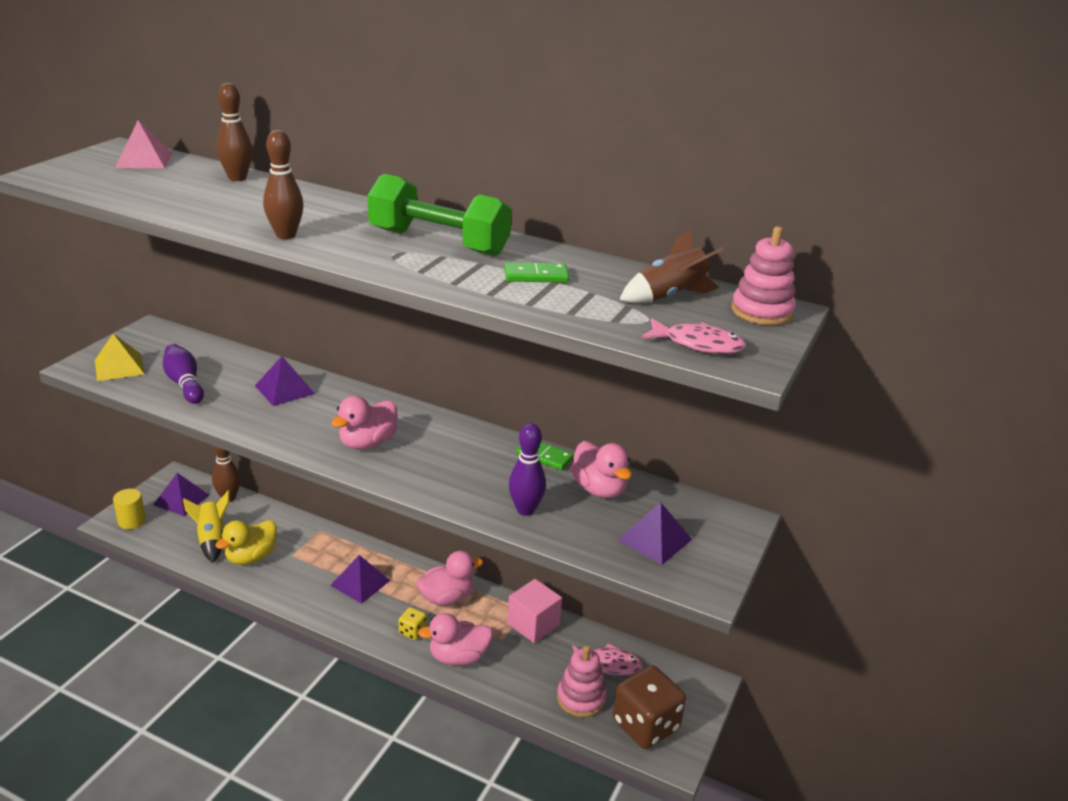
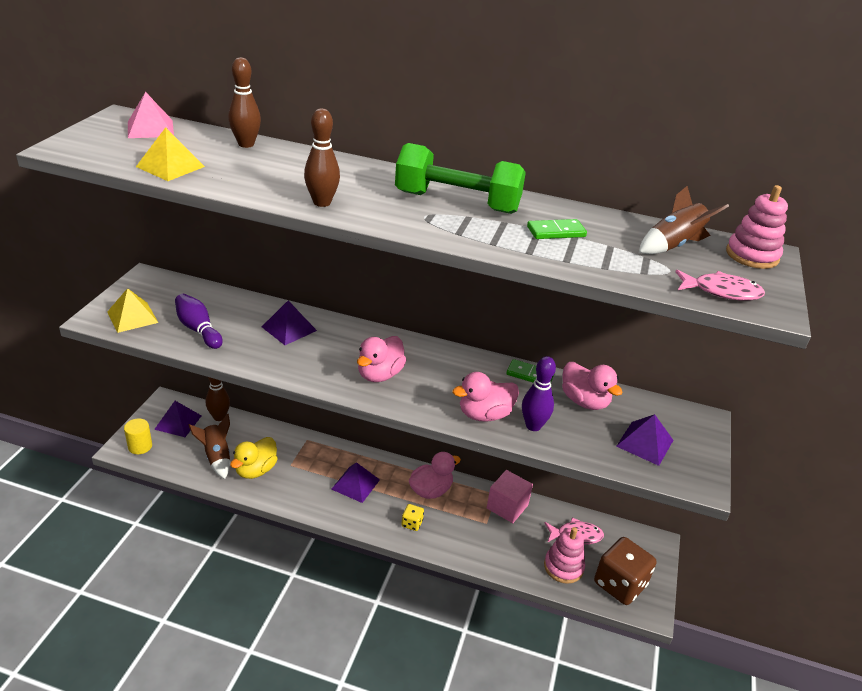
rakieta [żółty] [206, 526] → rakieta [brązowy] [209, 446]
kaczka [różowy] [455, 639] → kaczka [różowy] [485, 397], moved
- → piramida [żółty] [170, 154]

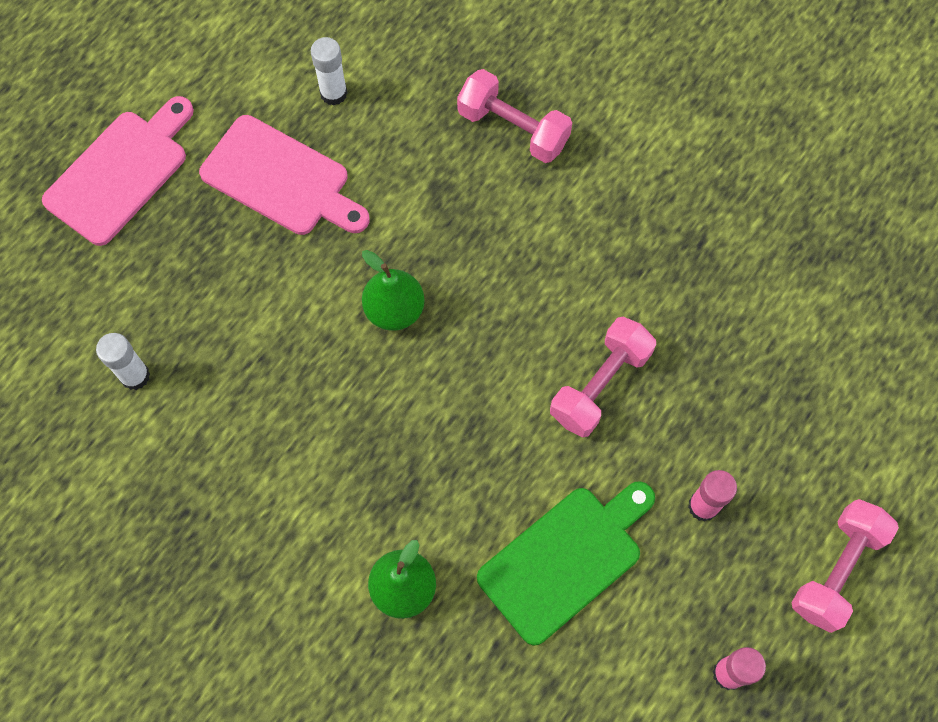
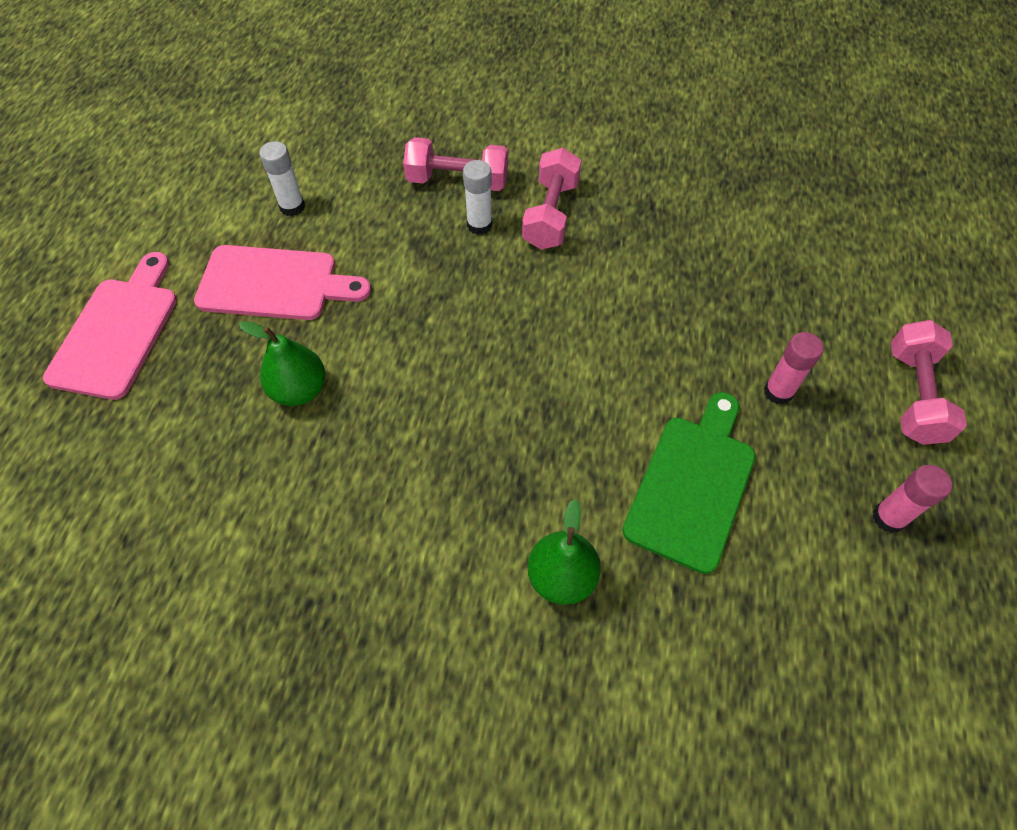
klej w sztyfcie [biały] [123, 361] → klej w sztyfcie [biały] [477, 197], moved
gruszka [zielony] [393, 290] → gruszka [zielony] [282, 363], moved
hantel [różowy] [603, 377] → hantel [różowy] [551, 199], moved

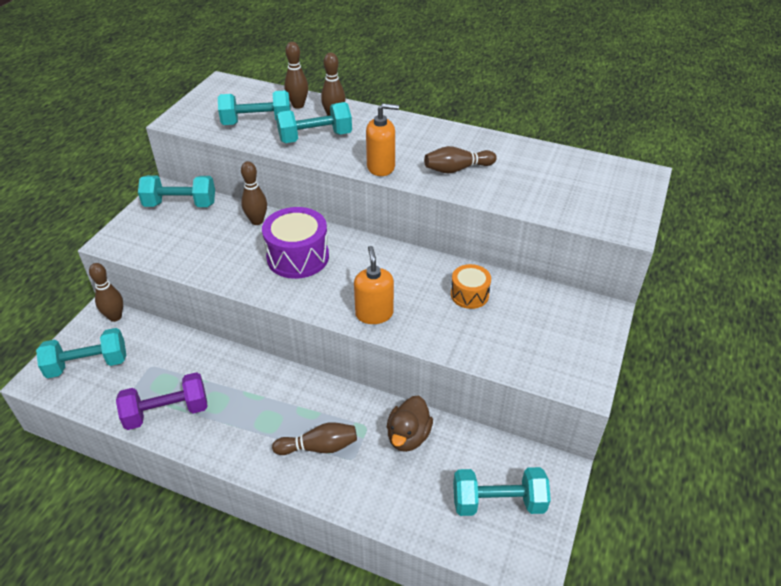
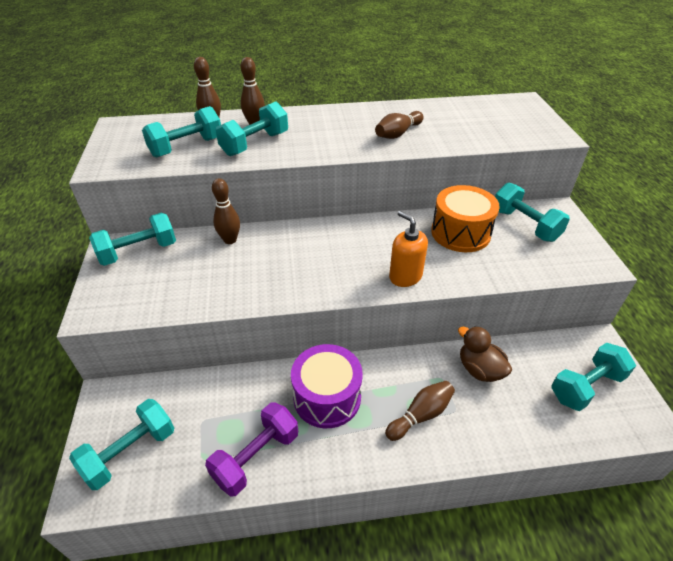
kręgiel [brązowy] [106, 292] → -
bęben [fioletowy] [295, 243] → bęben [fioletowy] [327, 386], moved
dozownik mydła [pomarańczowy] [382, 139] → -
kaczka [brązowy] [410, 424] → kaczka [brązowy] [485, 354], 150 degrees clockwise
bęben [pomarańczowy] [471, 286] → bęben [pomarańczowy] [465, 218], x1.71
- → hantel [turkusowy] [532, 212]

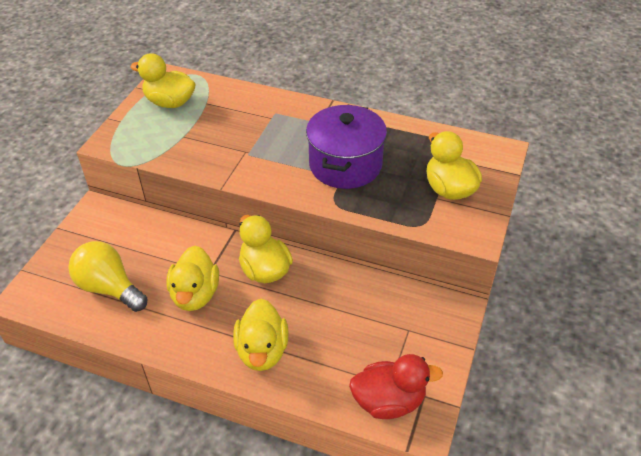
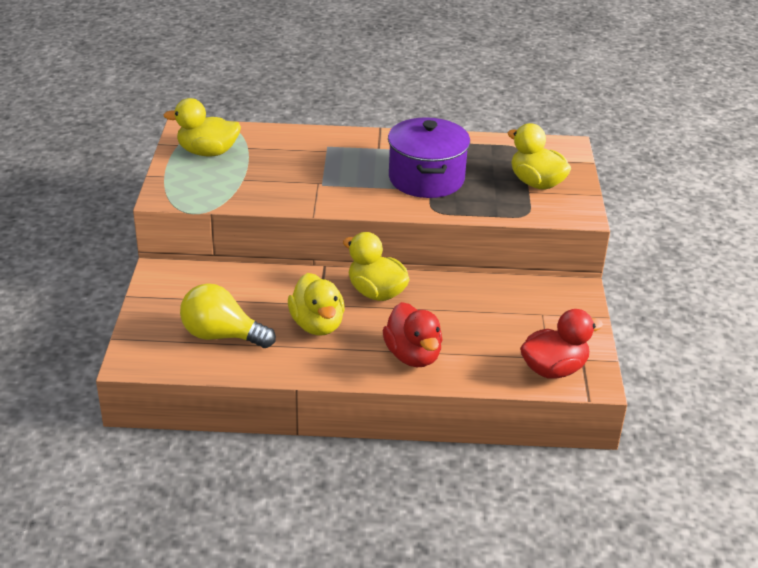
kaczka [żółty] [261, 335] → kaczka [czerwony] [412, 334]

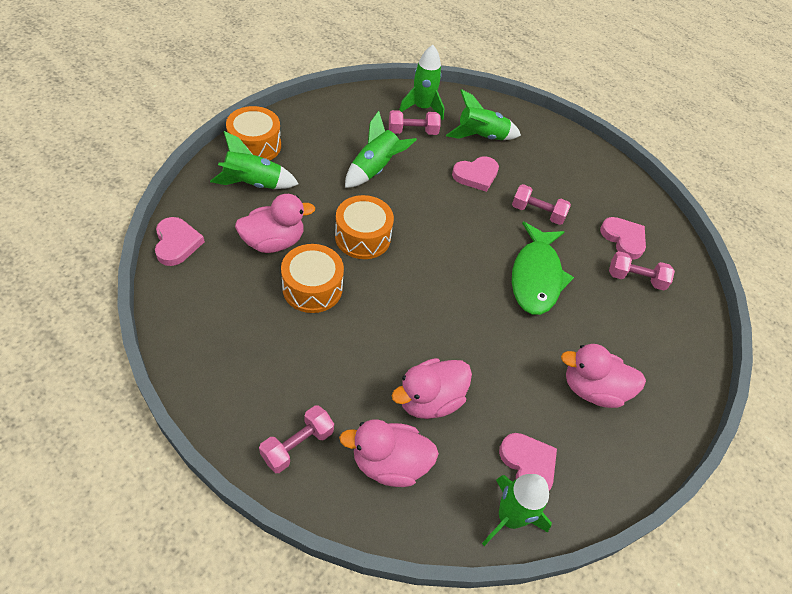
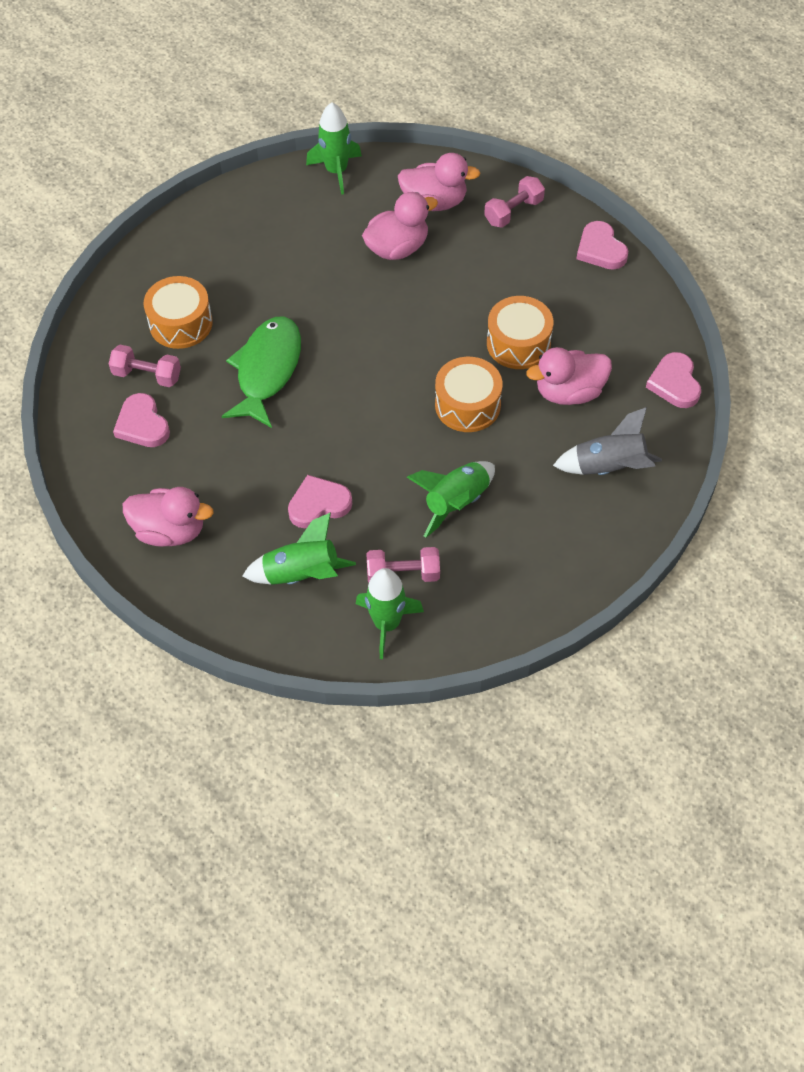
rakieta [zielony] [254, 160] → rakieta [szary] [607, 441]
bęben [pomarańczowy] [253, 133] → bęben [pomarańczowy] [178, 312], moved
serce [różowy] [528, 461] → serce [różowy] [602, 245], moved
hantel [różowy] [541, 204] → -
kaczka [różowy] [603, 376] → kaczka [różowy] [168, 517], moved

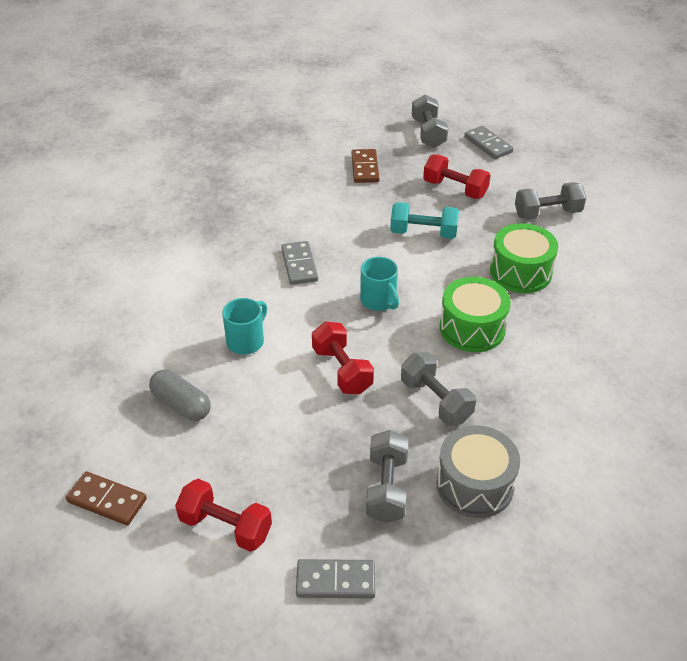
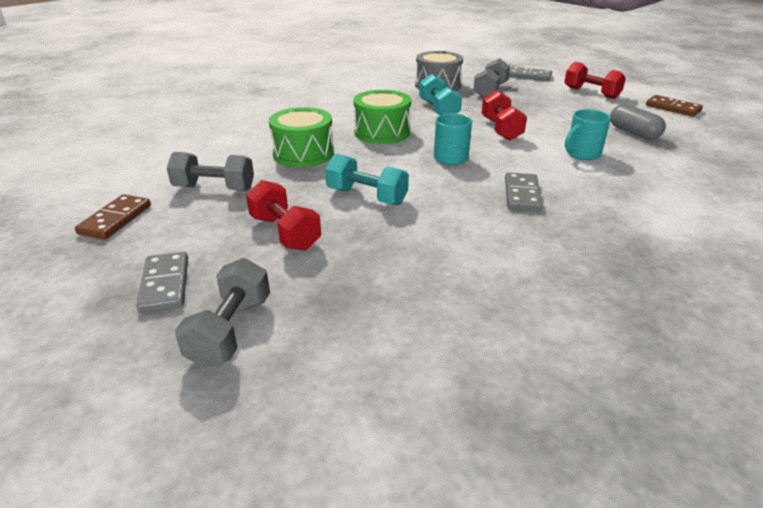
kostka domina [brązowy] [365, 166] → kostka domina [brązowy] [113, 217], moved
hantel [szary] [438, 389] → hantel [turkusowy] [440, 94]

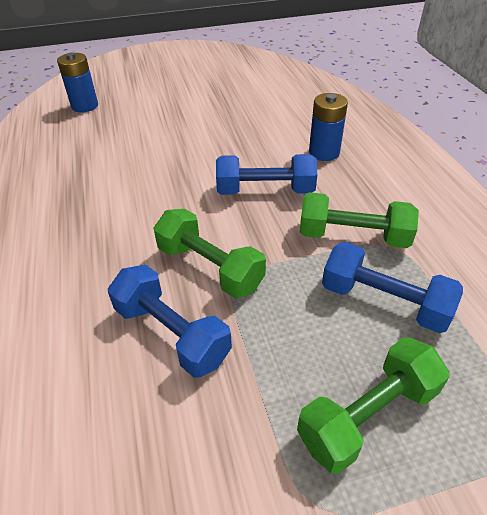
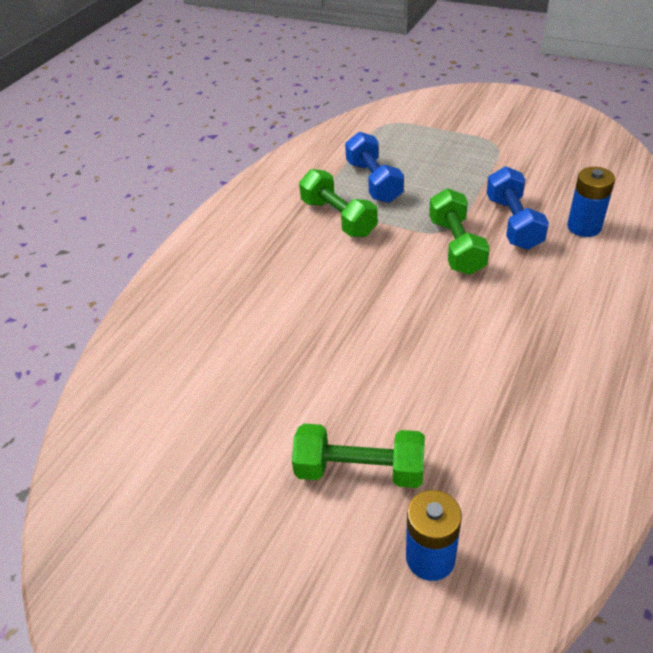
hantel [niebieski] [266, 174] → -
hantel [zielony] [373, 405] → hantel [zielony] [358, 456], moved
bateria [niebieski] [328, 127] → bateria [niebieski] [591, 202], moved

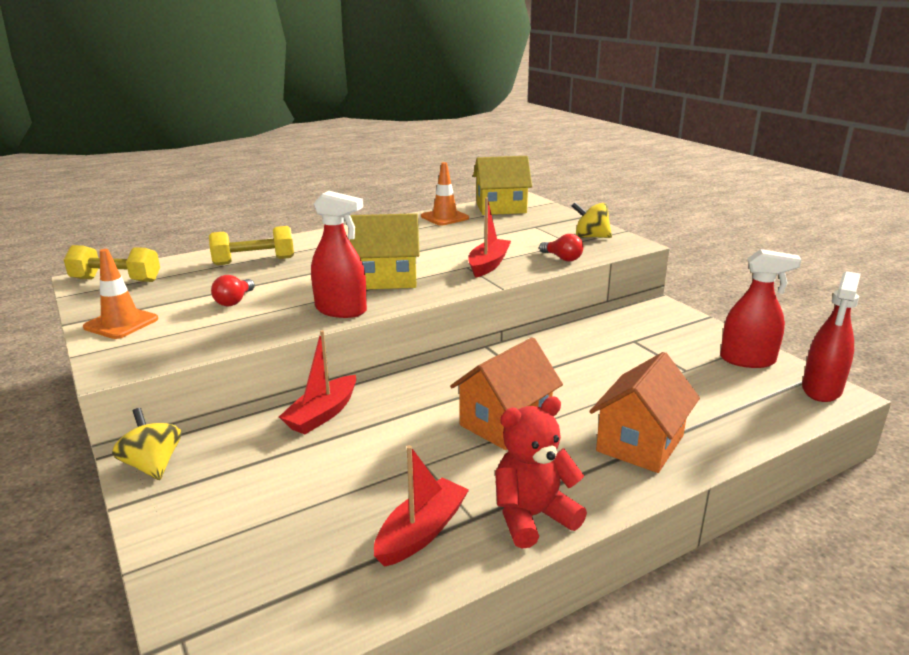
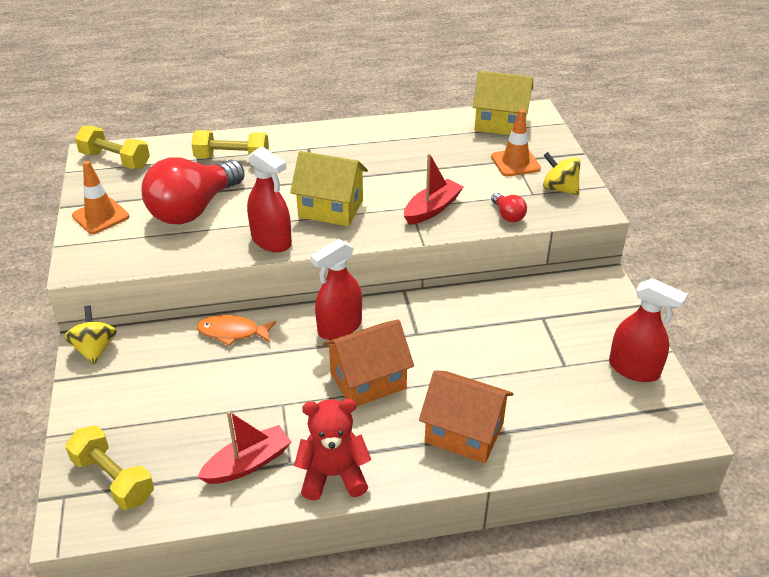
żarówka [czerwony] [233, 290] → żarówka [czerwony] [193, 191], x2.40
łódka [czerwony] [317, 382] → ryba [pomarańczowy] [236, 330]
pachołek [pomarańczowy] [445, 194] → pachołek [pomarańczowy] [516, 142], moved
domek [pomarańczowy] [644, 412] → domek [pomarańczowy] [466, 416], 60 degrees clockwise
spryskiwacz [czerwony] [831, 336] → spryskiwacz [czerwony] [336, 289], moved
- → hantel [żółty] [109, 467]

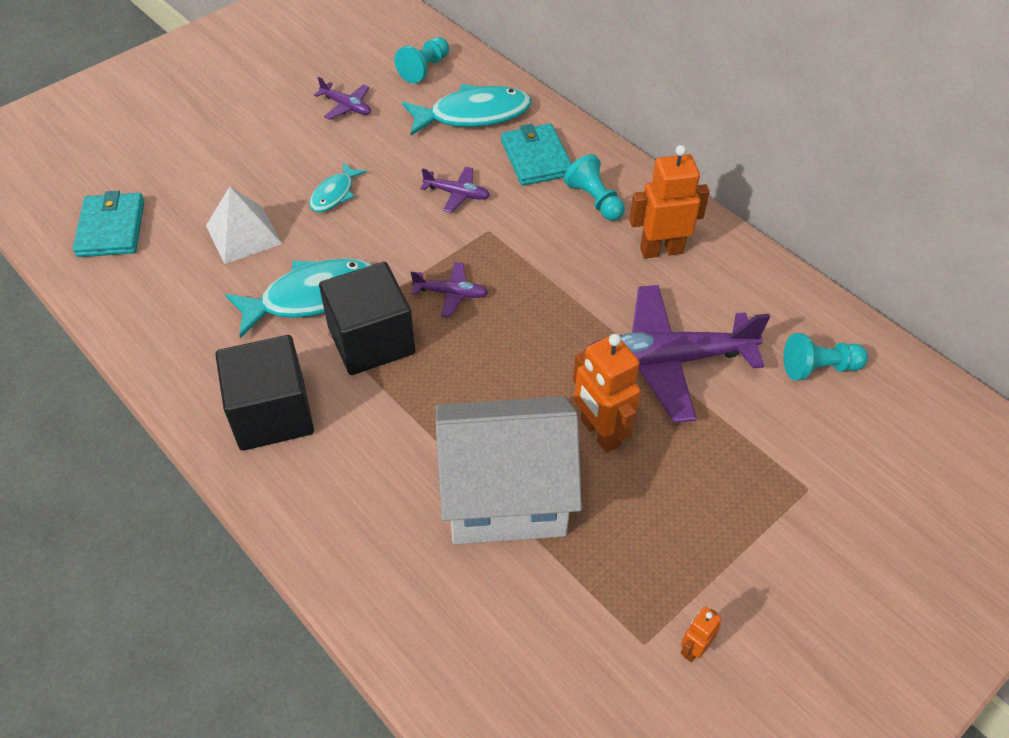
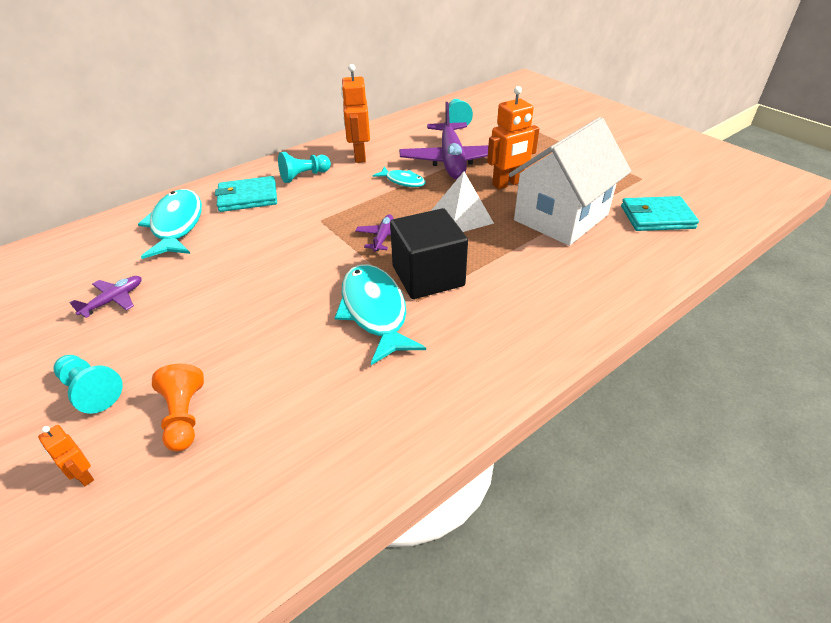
portfel [turkusowy] [108, 224] → portfel [turkusowy] [660, 213], moved
piramida [biały] [244, 225] → piramida [biały] [462, 202], moved
sześcian [czarny] [264, 393] → -
ryba [turkusowy] [338, 187] → ryba [turkusowy] [399, 177], moved
pionek [turkusowy] [422, 60] → pionek [turkusowy] [88, 384], moved
samolot [fioletowy] [455, 190] → -
domek [biały] [508, 470] → domek [biały] [570, 181], 45 degrees clockwise
robot [pomarańczowy] [701, 634] → robot [pomarańczowy] [66, 455], moved
- → pionek [pomarańczowy] [178, 408]

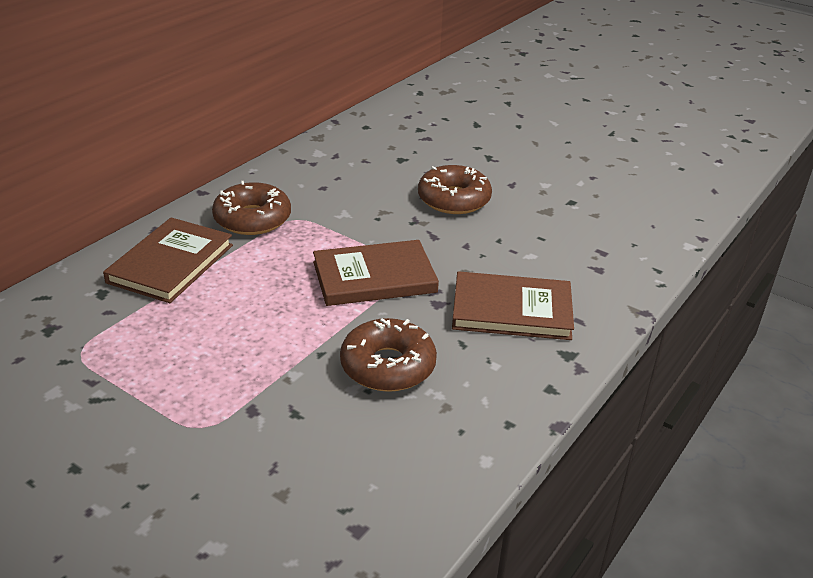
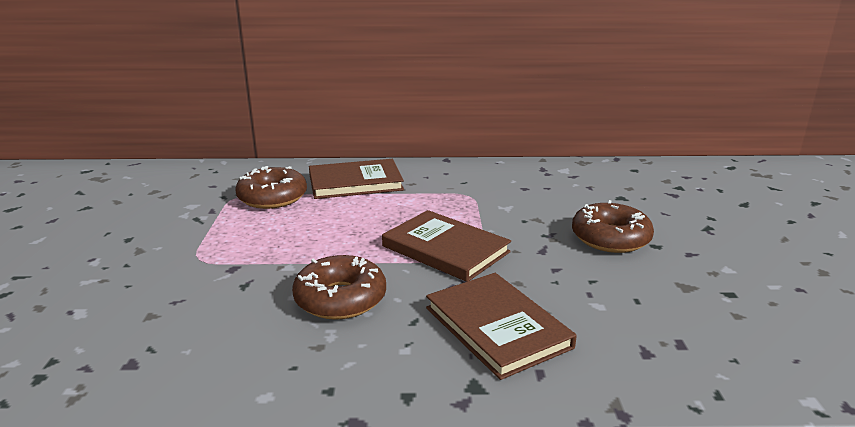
donut [brązowy] [251, 208] → donut [brązowy] [271, 187], moved

